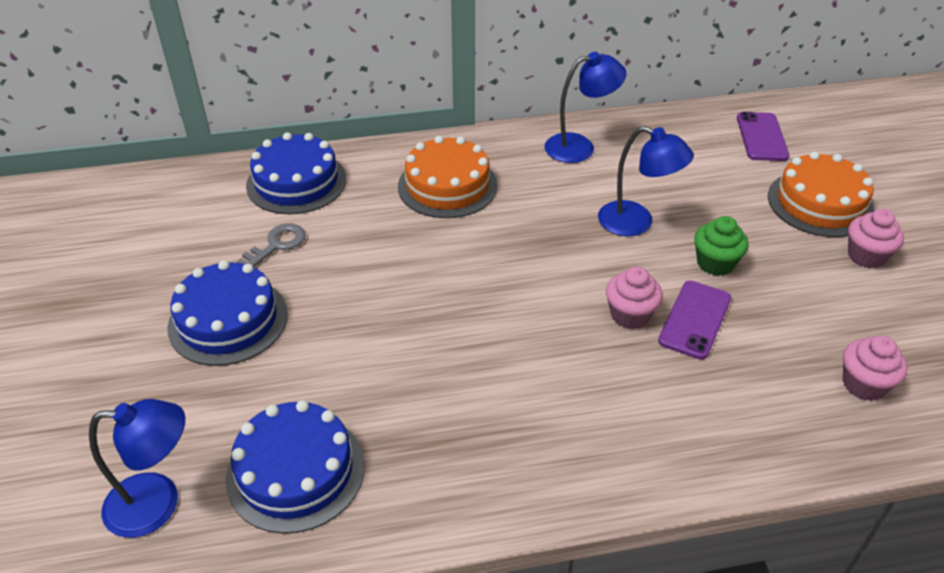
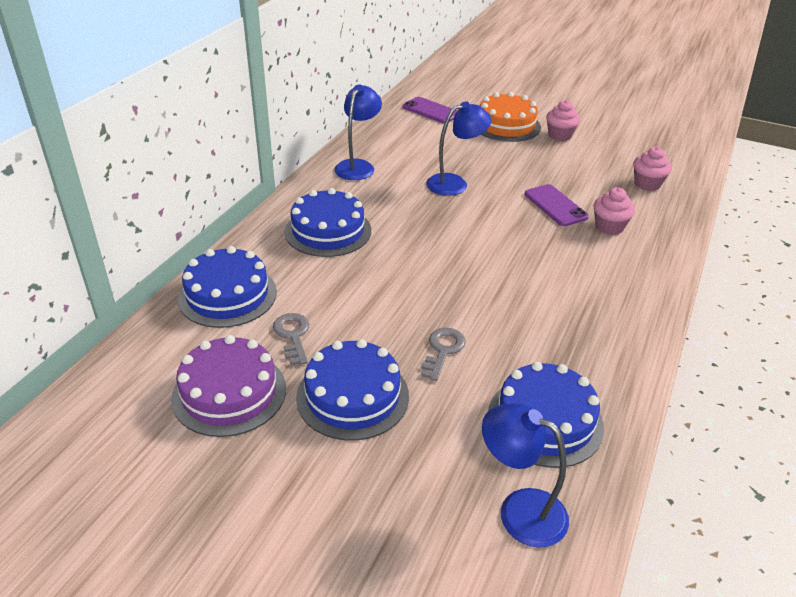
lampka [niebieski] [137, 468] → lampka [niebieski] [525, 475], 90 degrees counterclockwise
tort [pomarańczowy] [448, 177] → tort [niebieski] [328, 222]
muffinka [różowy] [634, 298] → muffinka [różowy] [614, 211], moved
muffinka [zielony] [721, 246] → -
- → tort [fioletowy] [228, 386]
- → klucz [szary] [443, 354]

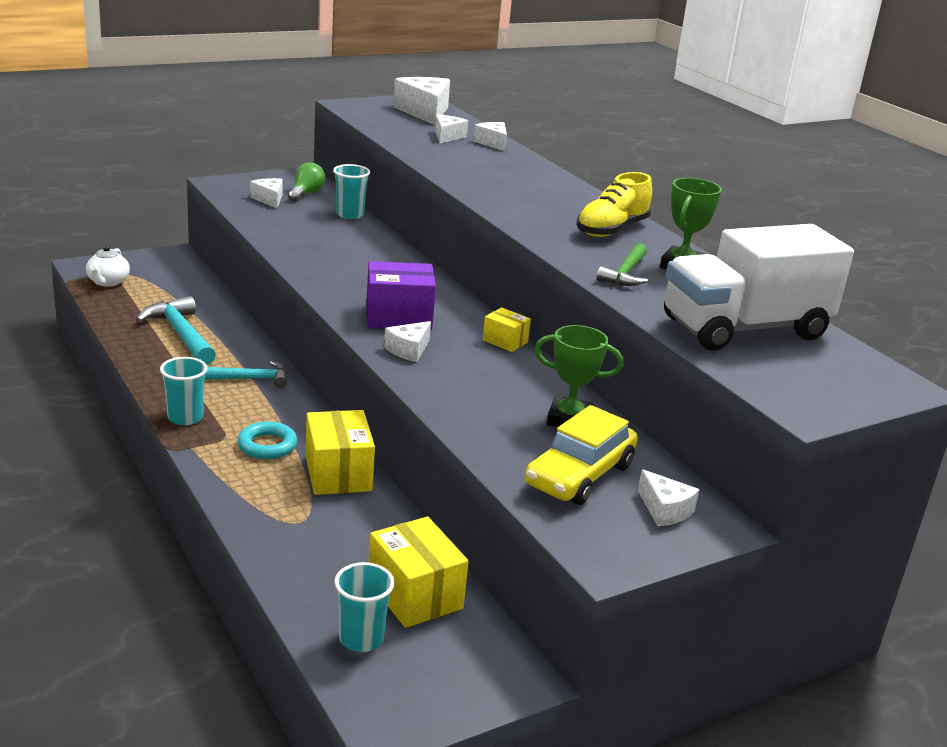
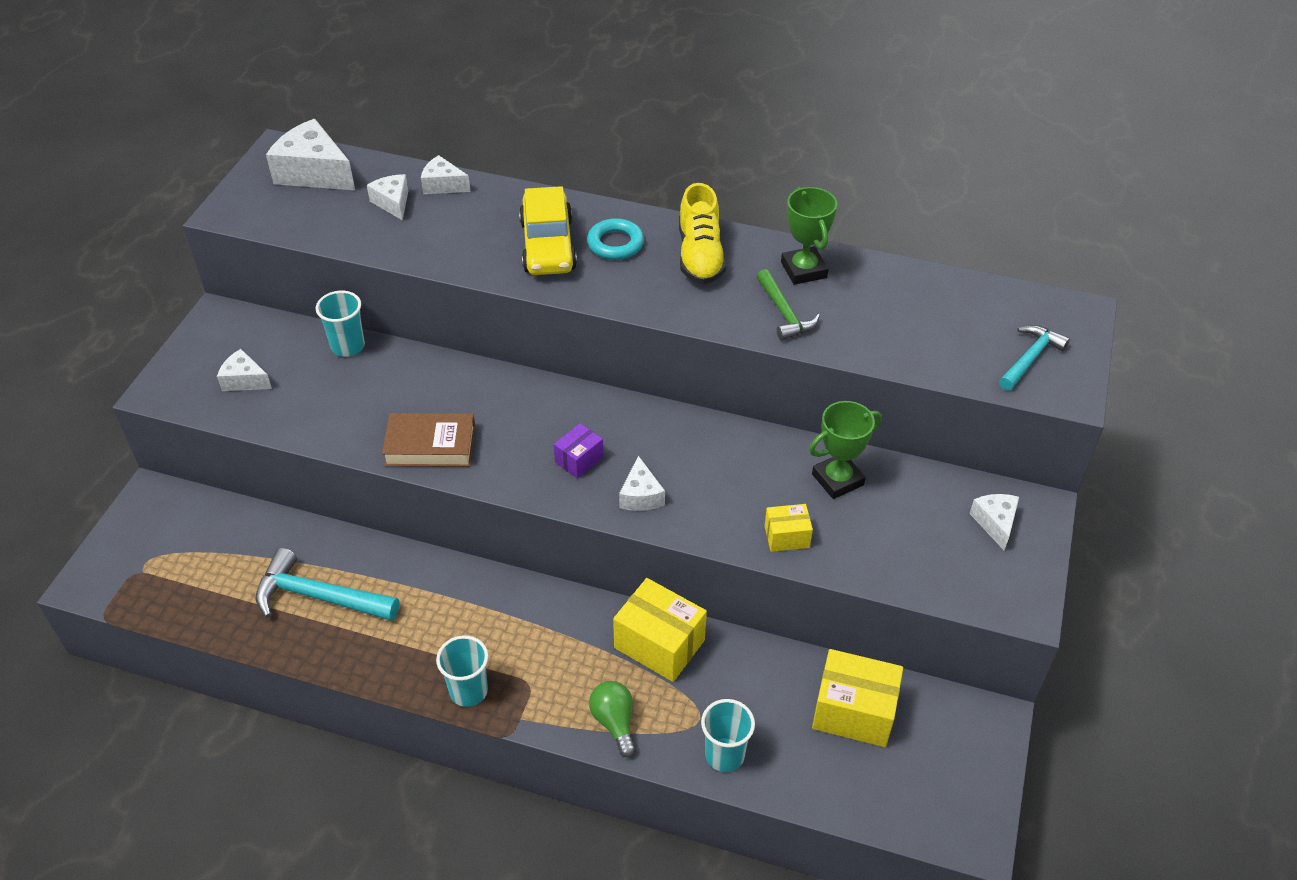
imbryk [biały] [108, 266] → -
młotek [turkusowy] [246, 374] → młotek [turkusowy] [1034, 358], moved
pierścień [turkusowy] [267, 440] → pierścień [turkusowy] [615, 239], moved
żarówka [zielony] [306, 181] → żarówka [zielony] [612, 719], moved
szklanka [turkusowy] [364, 607] → szklanka [turkusowy] [728, 735], moved
pudełko [fioletowy] [401, 295] → pudełko [fioletowy] [578, 451], x0.55
pudełko [żółty] [507, 329] → pudełko [żółty] [789, 528], moved
samochód [żółty] [581, 455] → samochód [żółty] [548, 230], moved
ser [biały] [668, 497] → ser [biały] [994, 522], 105 degrees counterclockwise
ciężarówka [biały] [759, 287] → -
- → książka [brązowy] [429, 440]

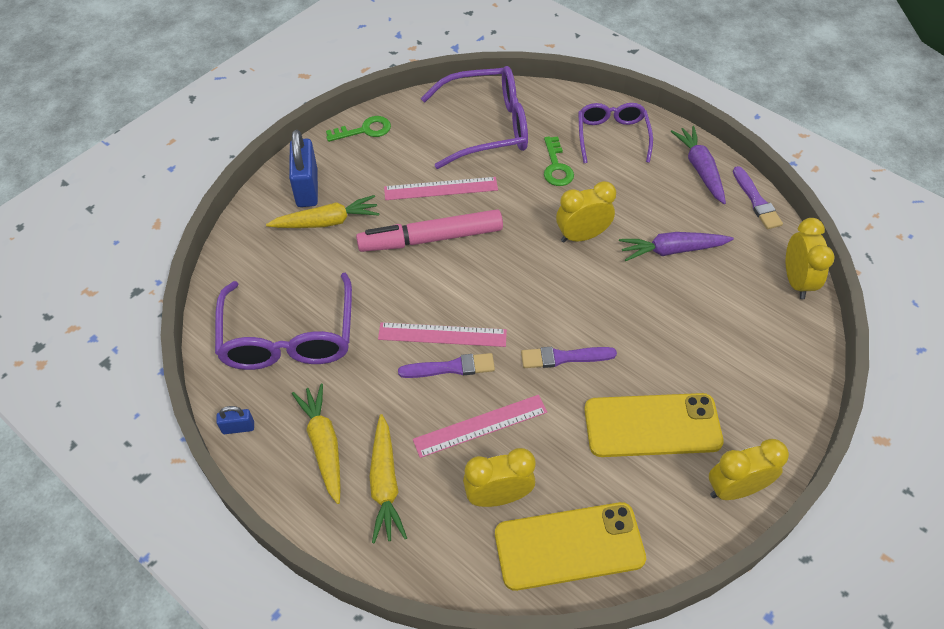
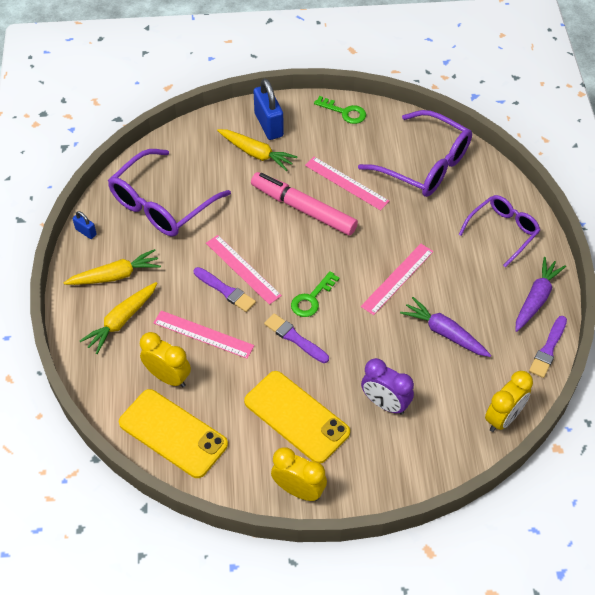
kłódka [niebieski] [303, 168] → kłódka [niebieski] [268, 109], 60 degrees counterclockwise
marchewka [żółty] [316, 444] → marchewka [żółty] [112, 267], 45 degrees clockwise
klucz [zielony] [559, 161] → klucz [zielony] [315, 294], moved
budzik [żółty] [586, 211] → linijka [różowy] [397, 279]
- → budzik [fioletowy] [387, 386]

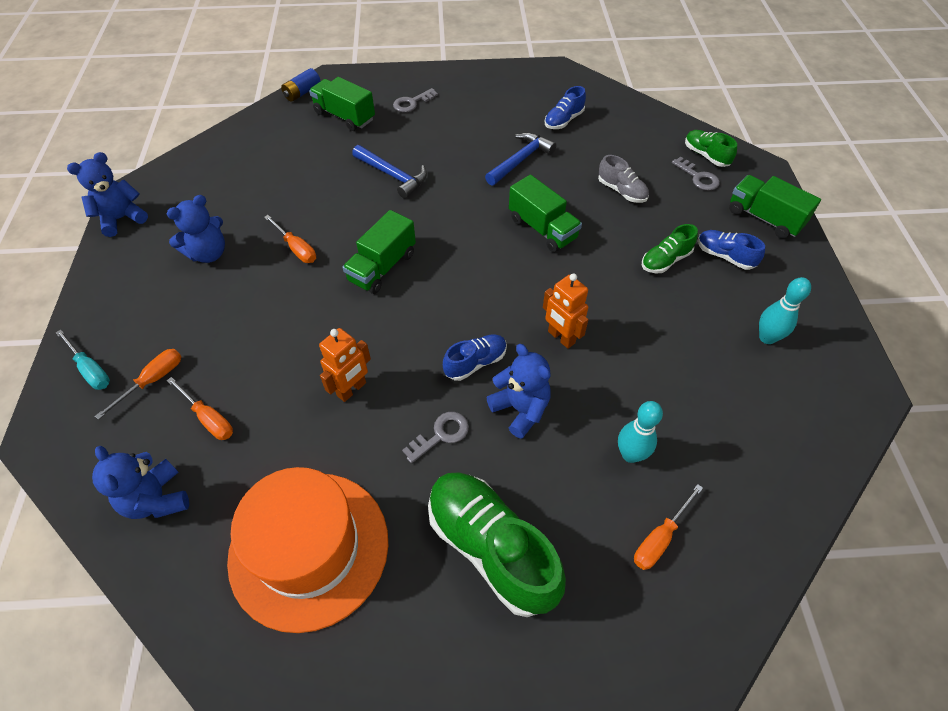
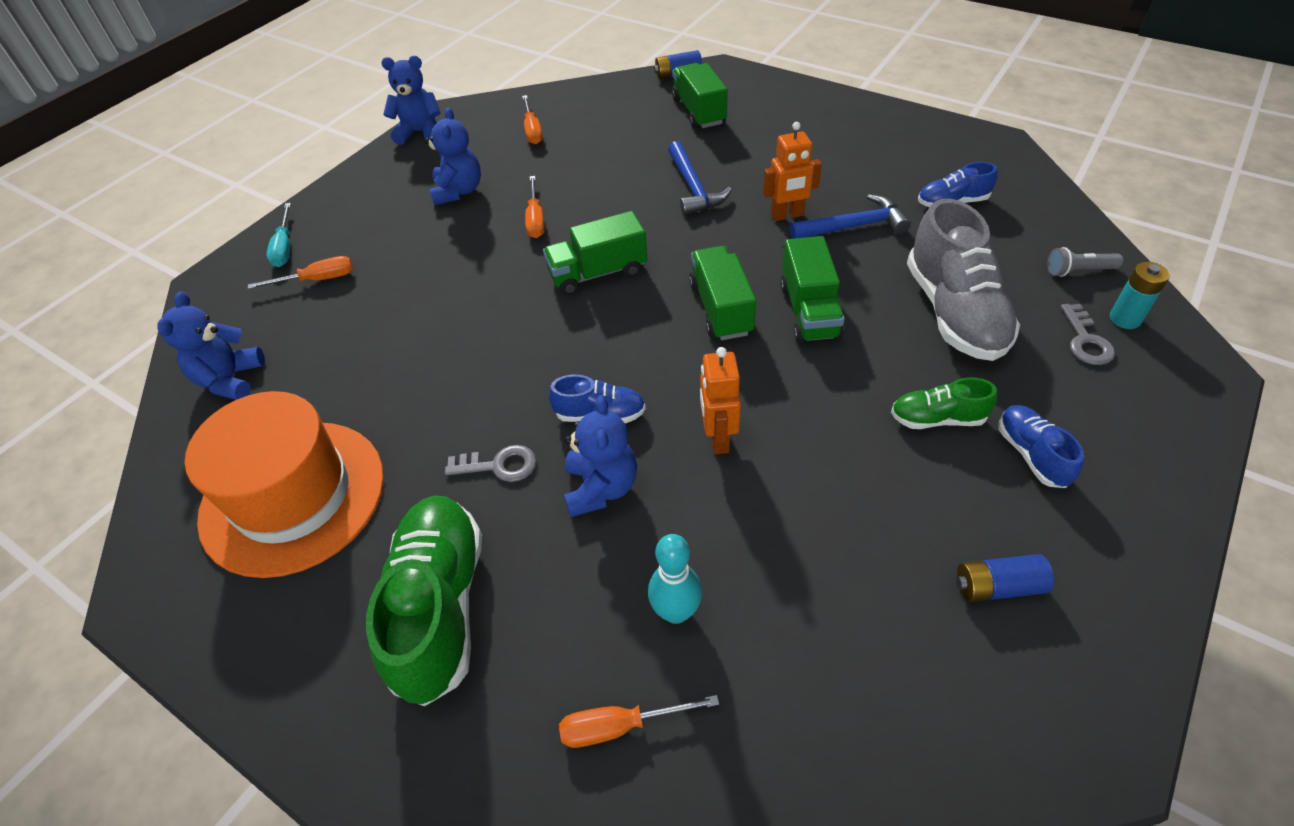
miś [niebieski] [196, 229] → miś [niebieski] [453, 156], 90 degrees counterclockwise
śrubokręt [pomarańczowy] [200, 408] → śrubokręt [pomarańczowy] [532, 119], moved
robot [pomarańczowy] [345, 365] → robot [pomarańczowy] [792, 171], moved
klucz [szary] [415, 100] → -
but [szary] [623, 179] → but [szary] [963, 280], x1.95
but [zielony] [711, 148] → bateria [turkusowy] [1139, 295]
ciężarówka [zielony] [775, 207] → ciężarówka [zielony] [722, 293], moved
kręgiel [turkusowy] [785, 310] → bateria [niebieski] [1005, 578]
- → latarka [szary] [1085, 262]

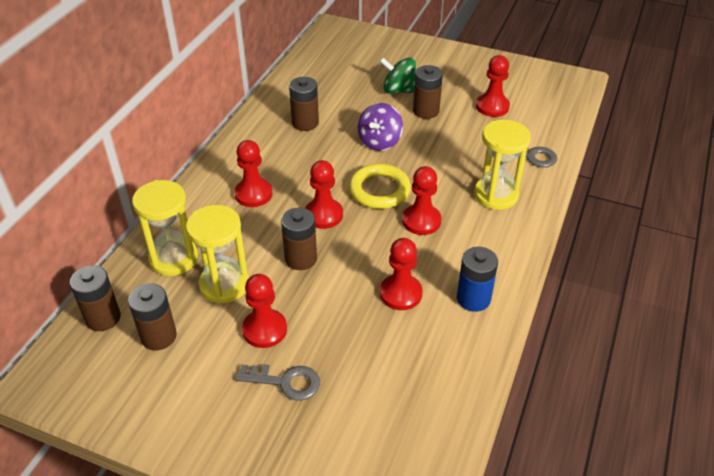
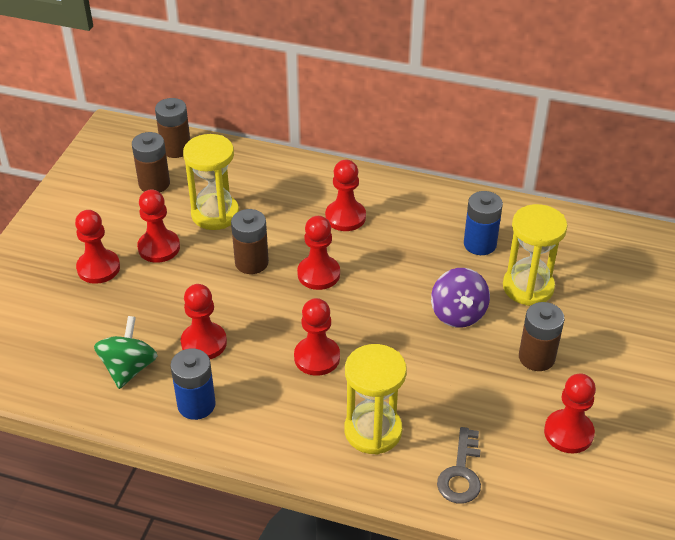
klepsydra [żółty] [165, 228] → klepsydra [żółty] [535, 255], moved
klucz [szary] [278, 382] → pionek [czerwony] [97, 247]
bateria [brązowy] [304, 104] → bateria [niebieski] [483, 223]
pierścień [żółty] [380, 186] → -
bączek [fioletowy] [380, 127] → bączek [fioletowy] [460, 298], 120 degrees counterclockwise
bączek [zielony] [397, 75] → bączek [zielony] [126, 352], moved

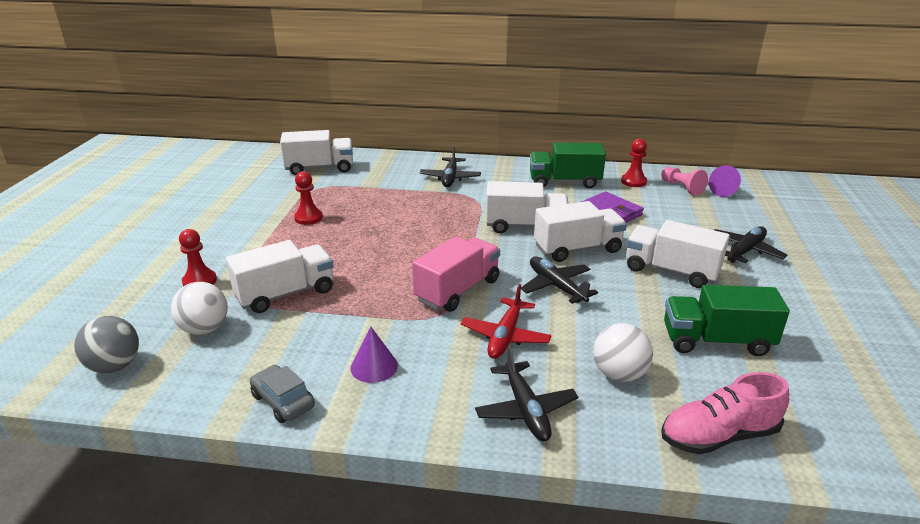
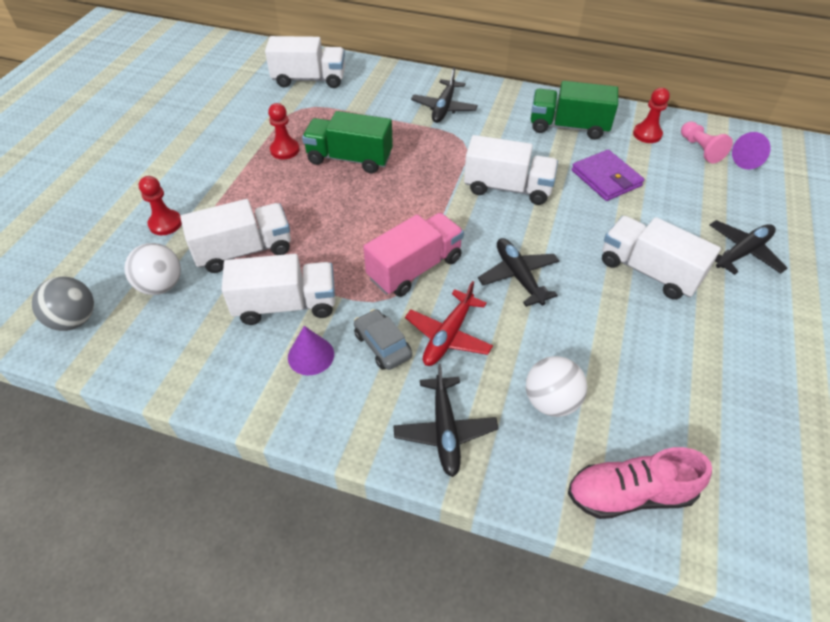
samochód [szary] [282, 394] → samochód [szary] [383, 339], moved
ciężarówka [biały] [580, 231] → ciężarówka [biały] [278, 289], moved
ciężarówka [zielony] [727, 320] → ciężarówka [zielony] [347, 142], moved

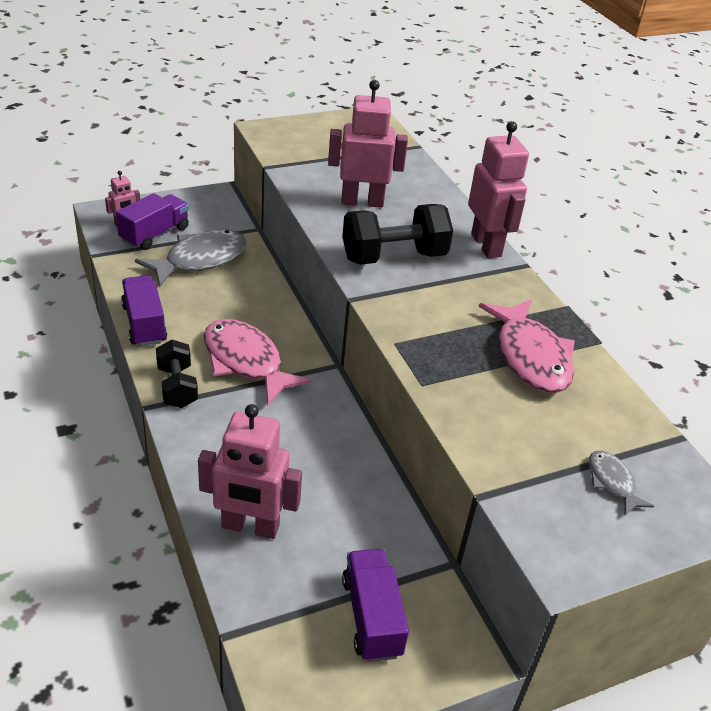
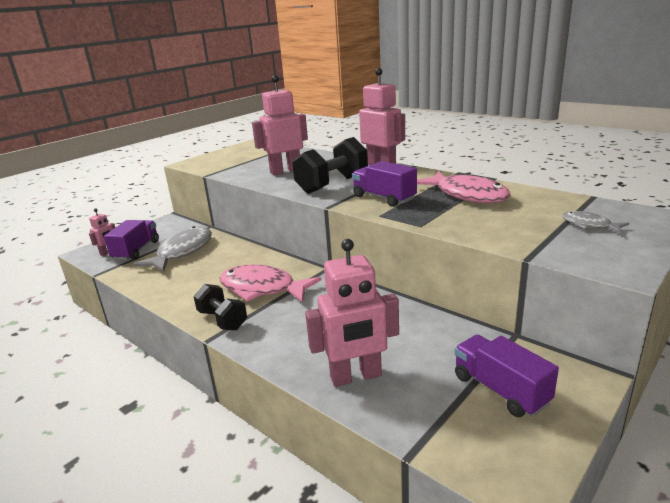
ciężarówka [fioletowy] [144, 310] → ciężarówka [fioletowy] [384, 184], moved

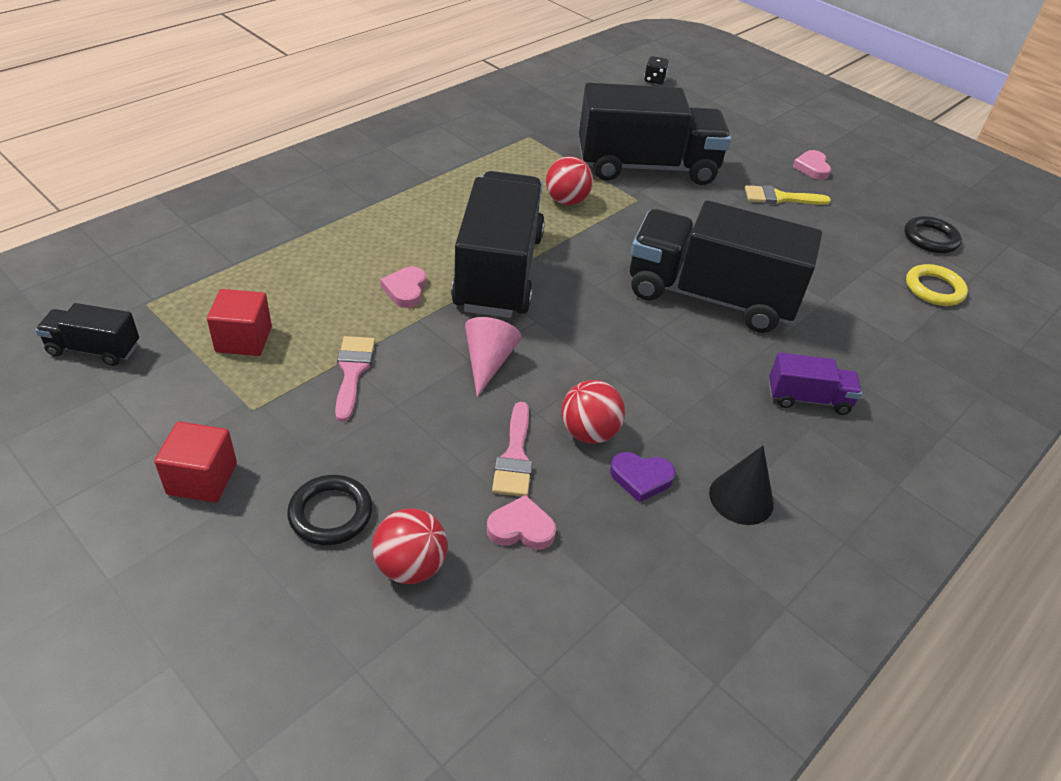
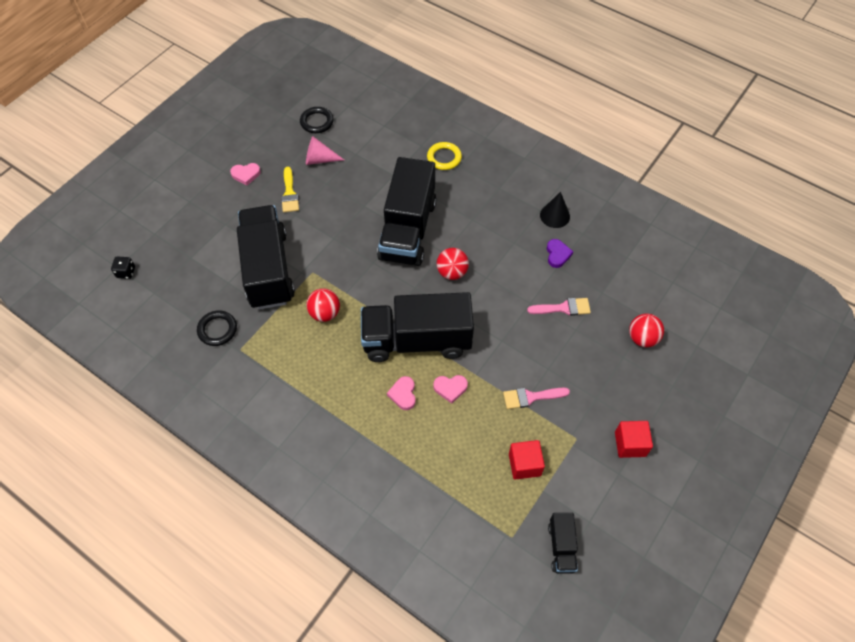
pierścień [czarny] [330, 510] → pierścień [czarny] [217, 328], moved
stożek [różowy] [493, 357] → stożek [różowy] [325, 150], moved
serce [różowy] [521, 522] → serce [różowy] [401, 393], moved
piłka [czerwony] [593, 412] → piłka [czerwony] [453, 264], moved
ciężarówka [fioletowy] [815, 383] → -
pierścień [żółty] [937, 285] → pierścień [żółty] [444, 156], moved

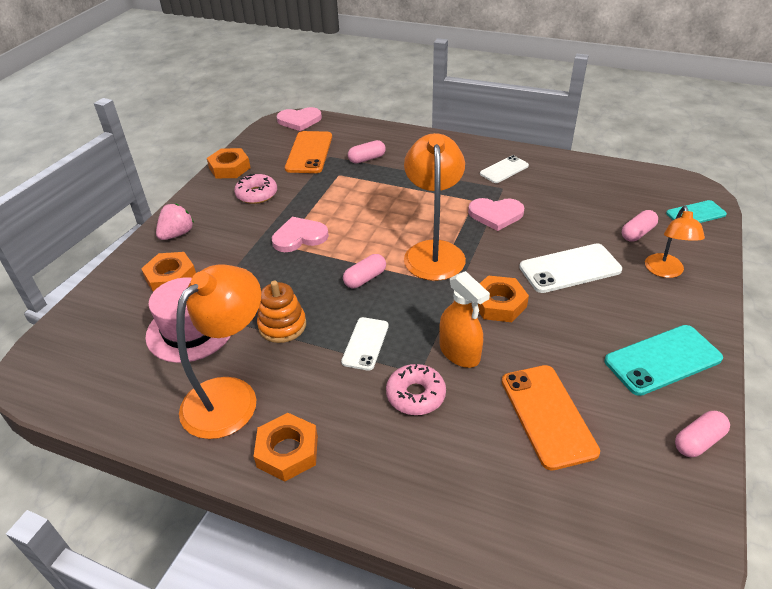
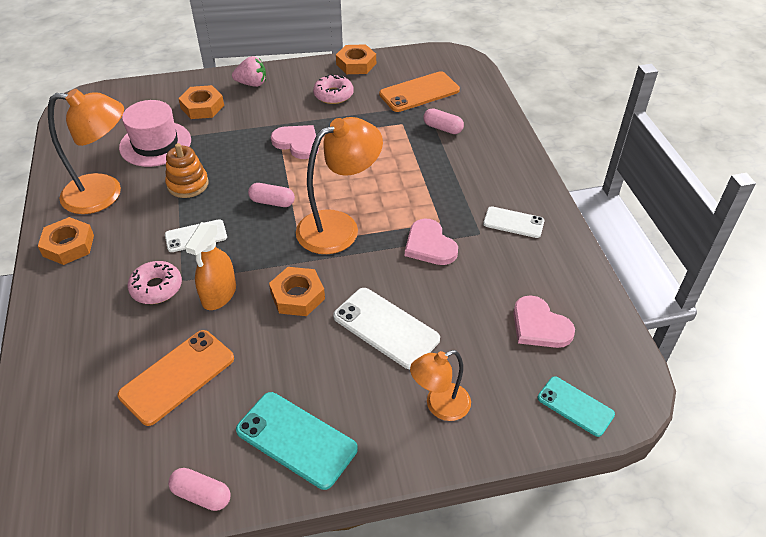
serce [różowy] [299, 119] → serce [różowy] [544, 321], moved
kapsułka [różowy] [640, 226] → -

